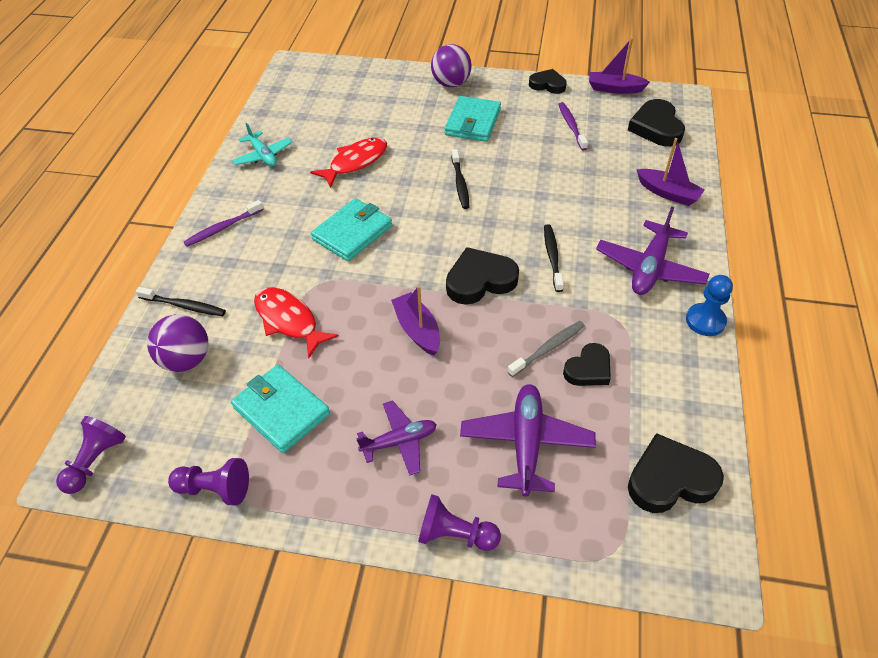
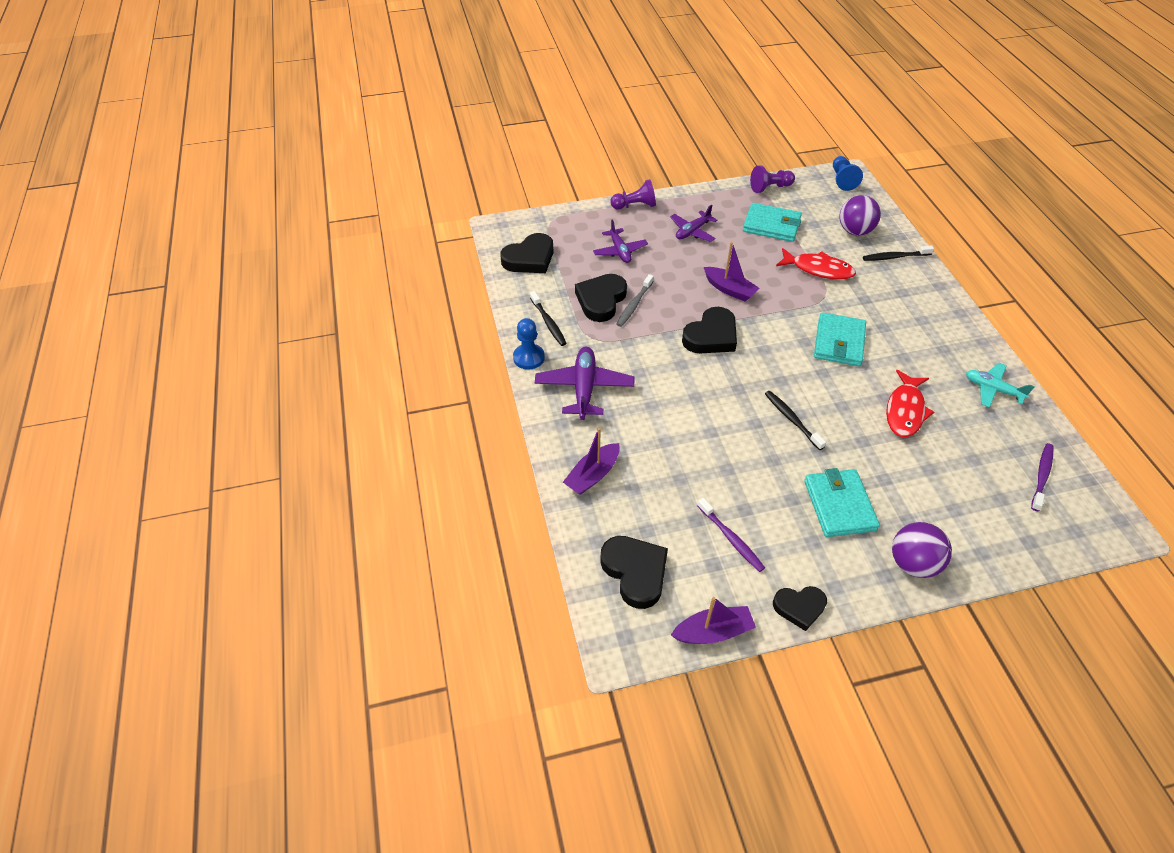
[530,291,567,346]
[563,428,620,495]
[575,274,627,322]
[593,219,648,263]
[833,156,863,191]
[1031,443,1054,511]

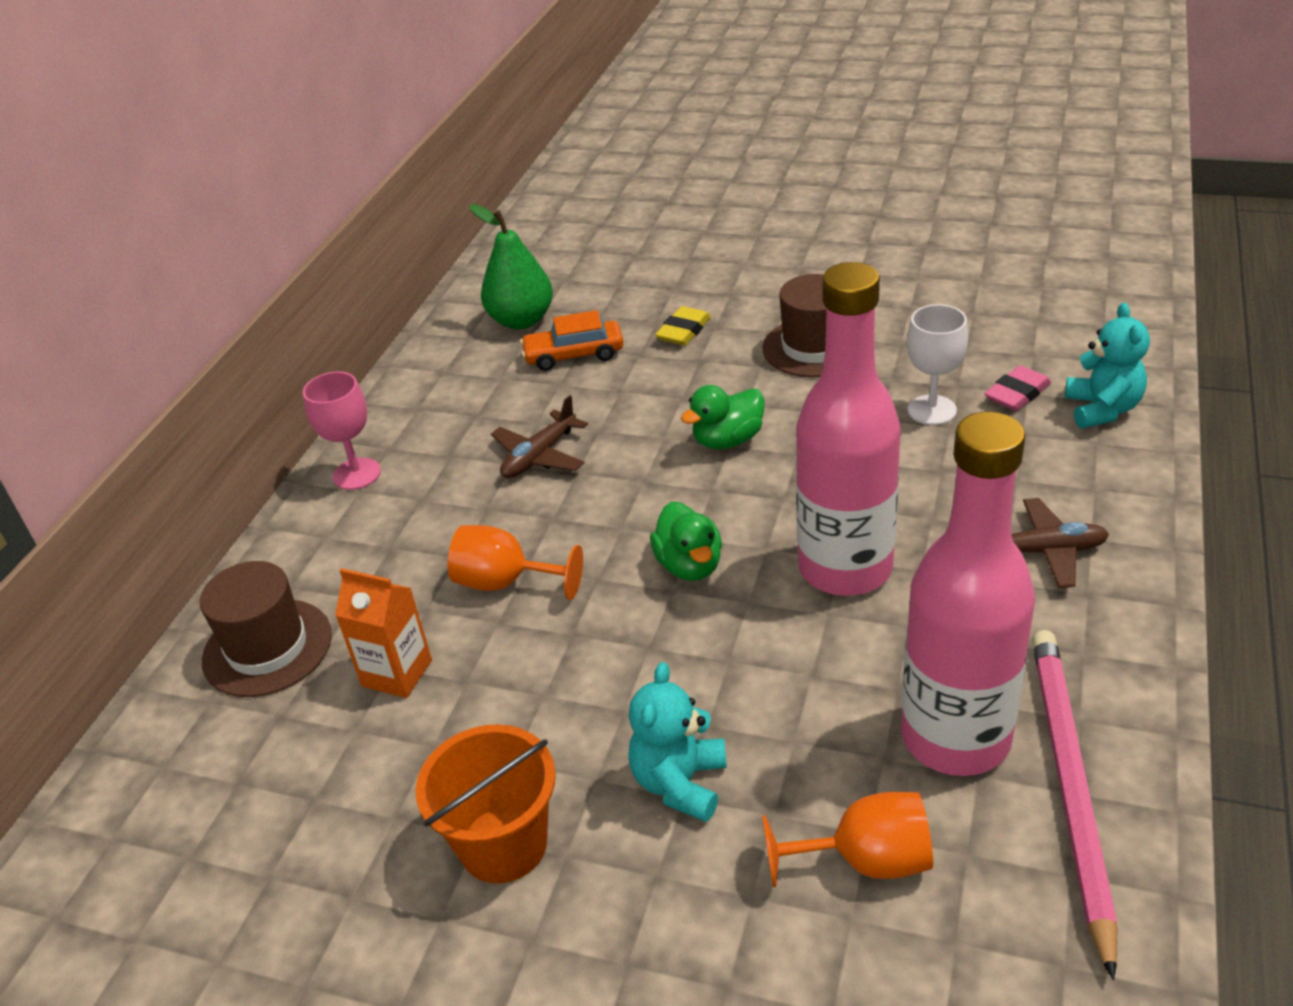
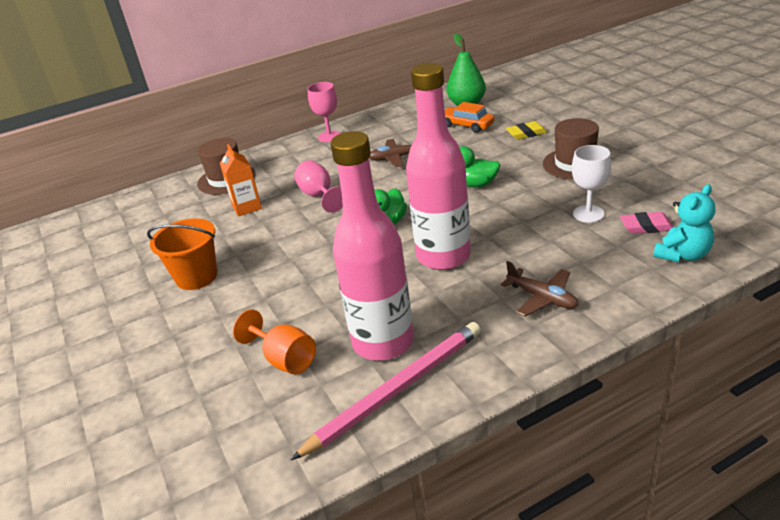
[294,160,343,213]
[628,662,727,822] (first image)

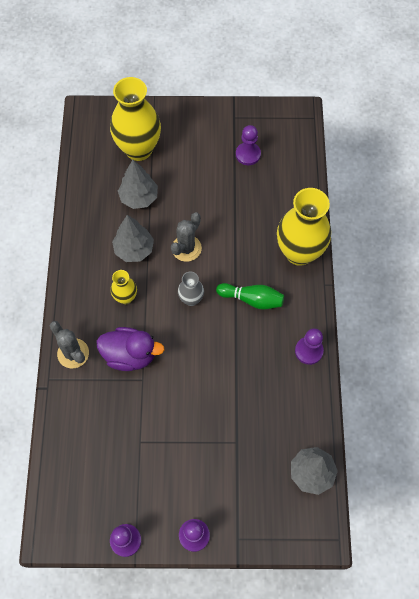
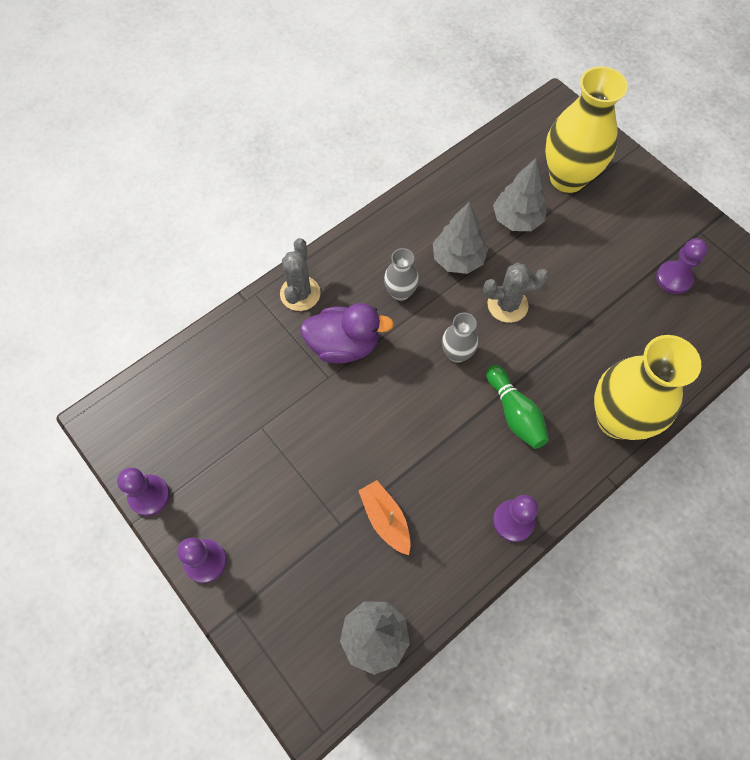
[300,303,394,363]
[358,480,411,555]
[384,248,419,301]

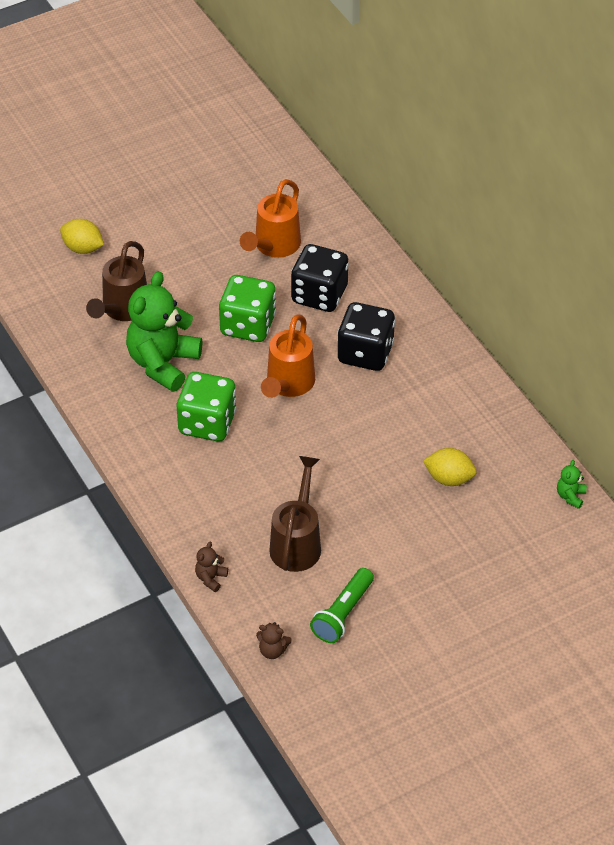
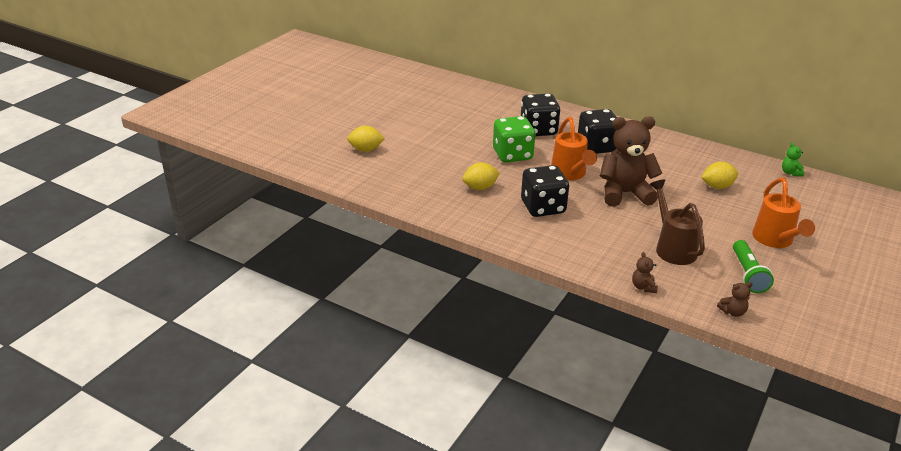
[462,162,500,190]
[521,165,569,217]
[600,116,662,207]
[752,178,815,248]
[86,241,147,321] (first image)

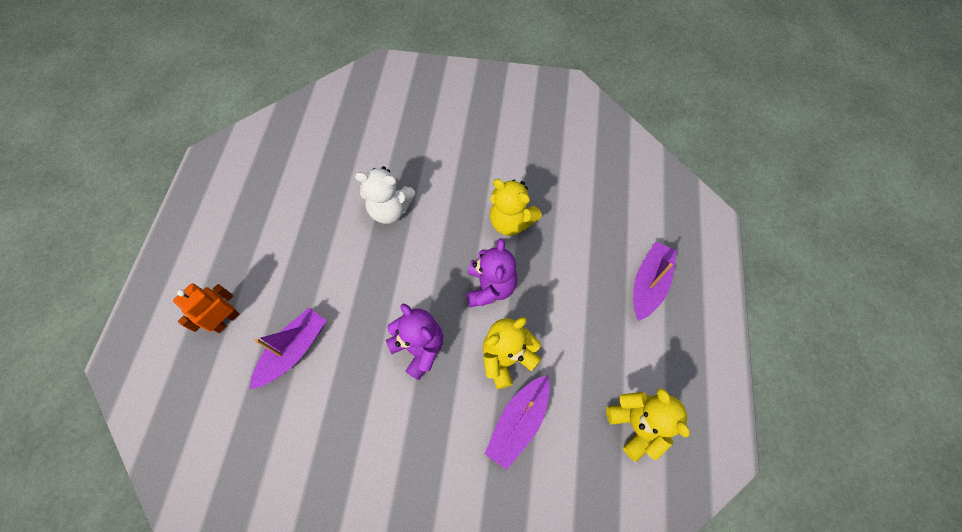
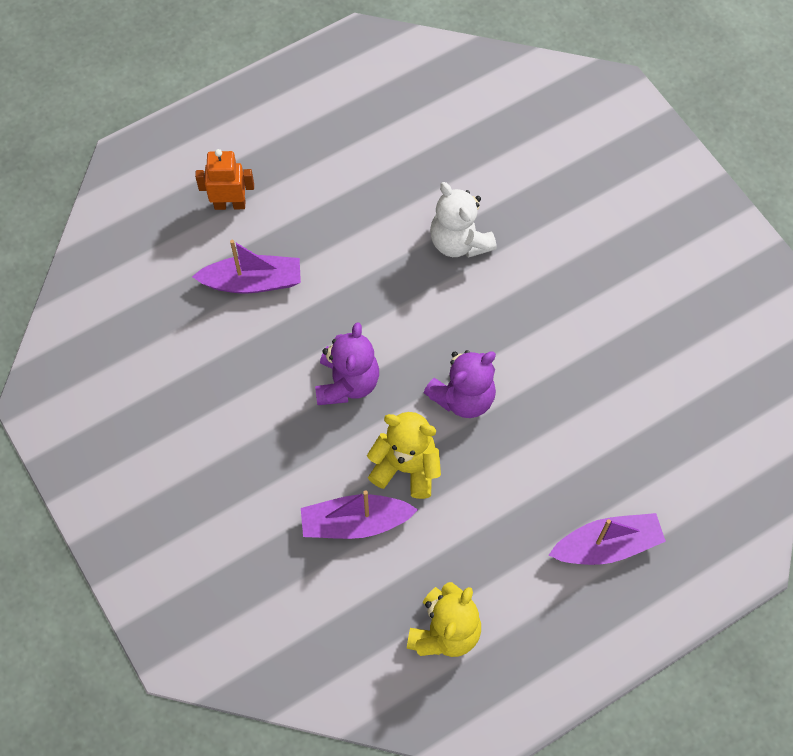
[490,179,542,236] (first image)

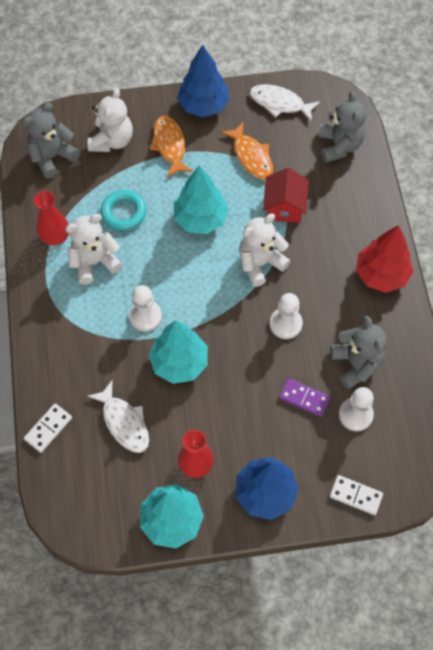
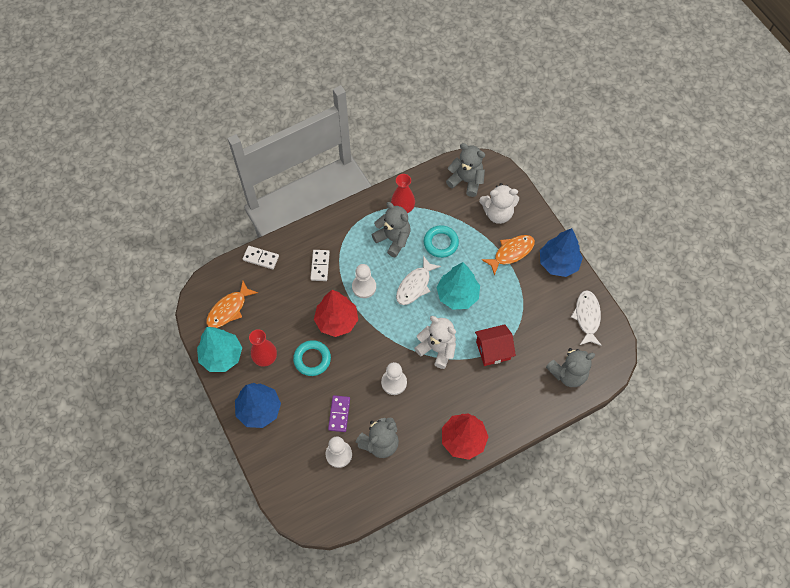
[206,281,258,328]
[293,340,331,376]
[310,250,330,281]
[314,290,358,337]
[372,202,411,257]
[396,256,441,305]

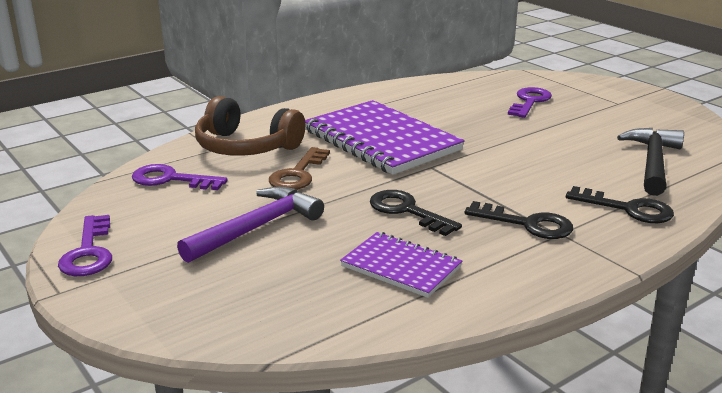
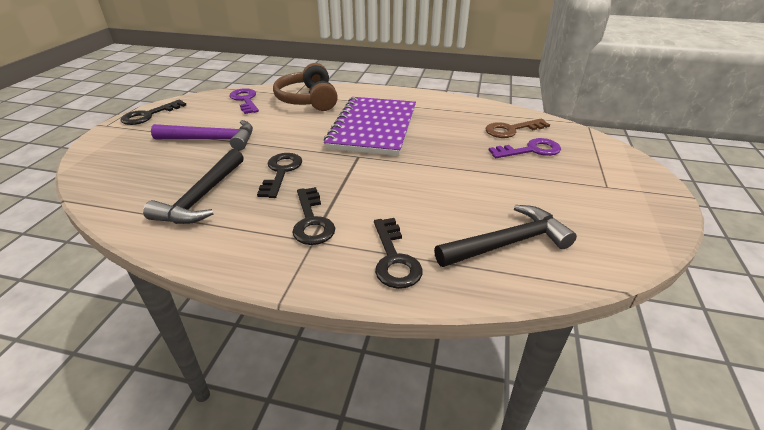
[121,100,186,125]
[143,149,244,224]
[485,118,550,138]

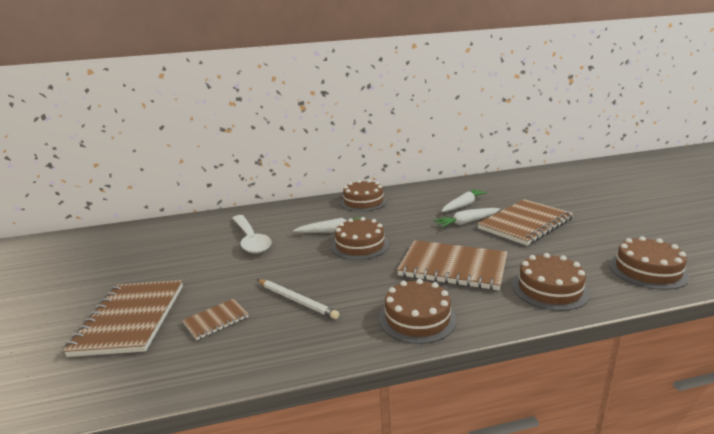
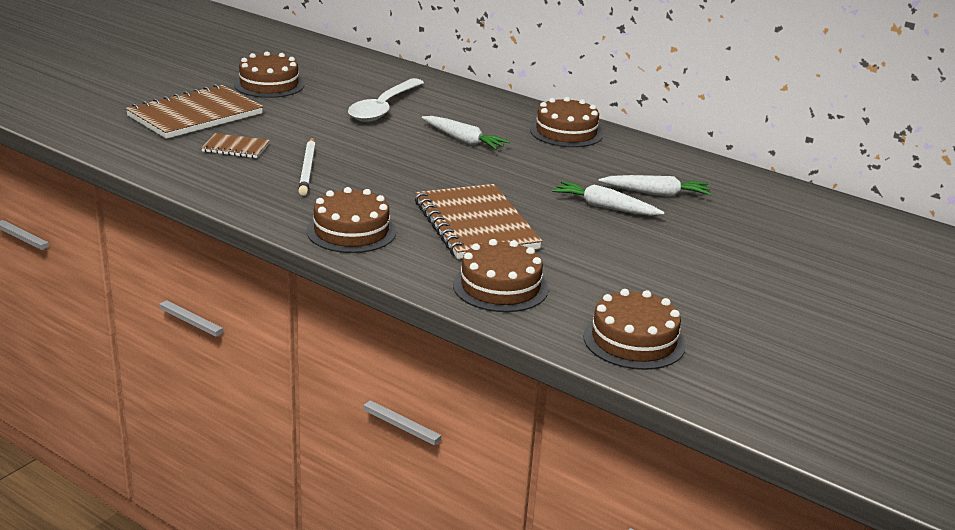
[234,51,304,98]
[477,199,573,246] (first image)

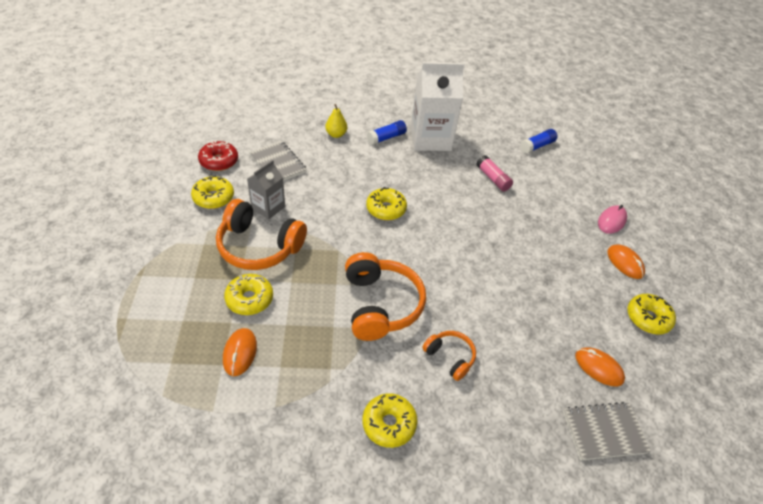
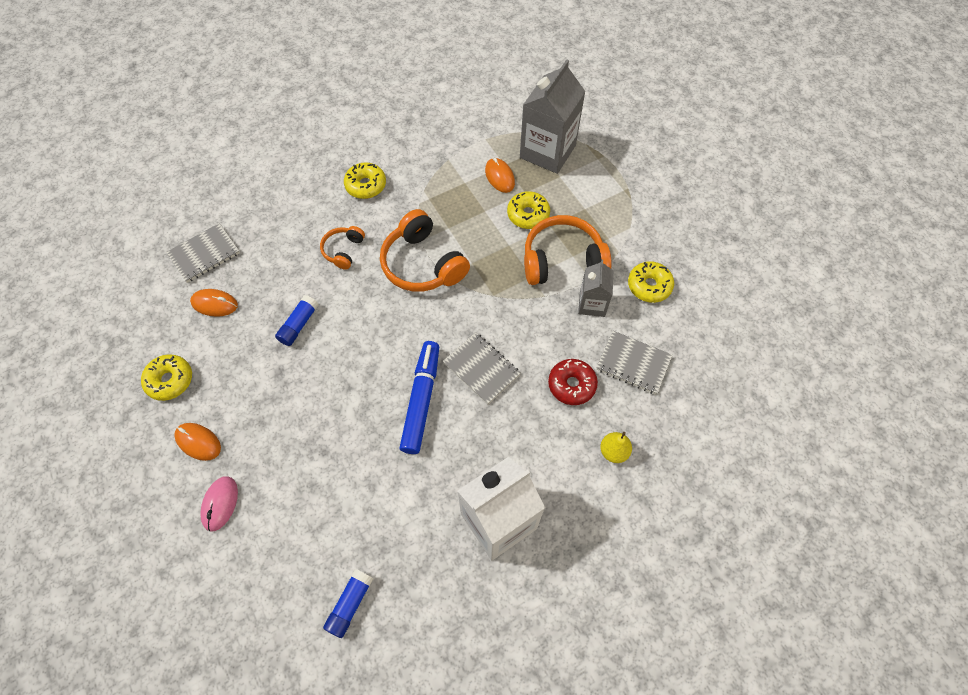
[275,295,319,346]
[320,226,365,270]
[400,341,439,454]
[443,332,521,405]
[520,59,586,174]
[548,359,598,405]
[476,155,513,192] (first image)

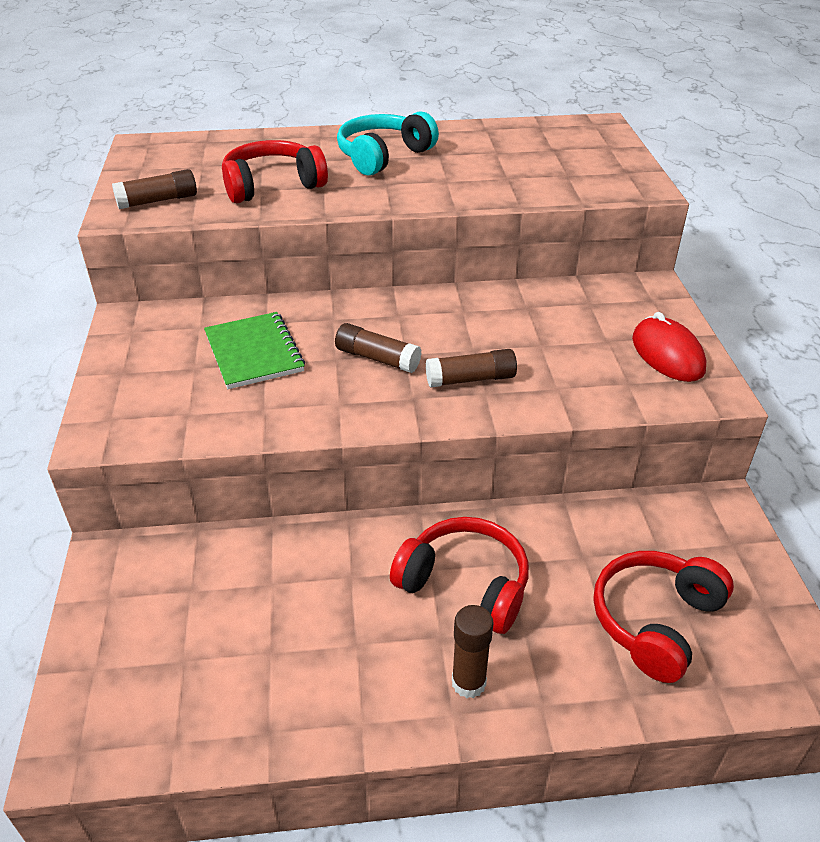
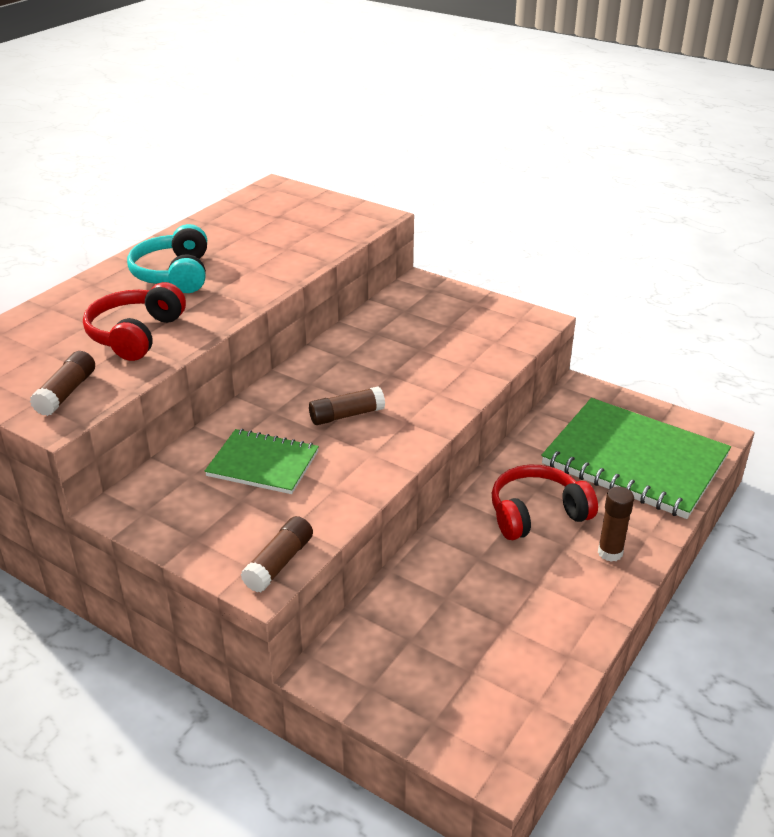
[241,516,313,592]
[541,398,731,519]
[632,312,706,382] (first image)

